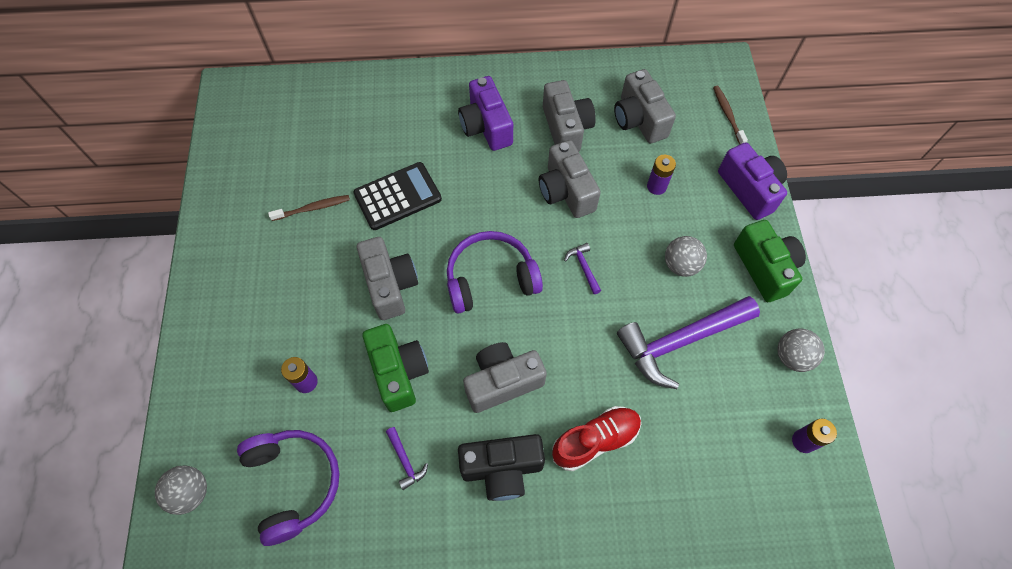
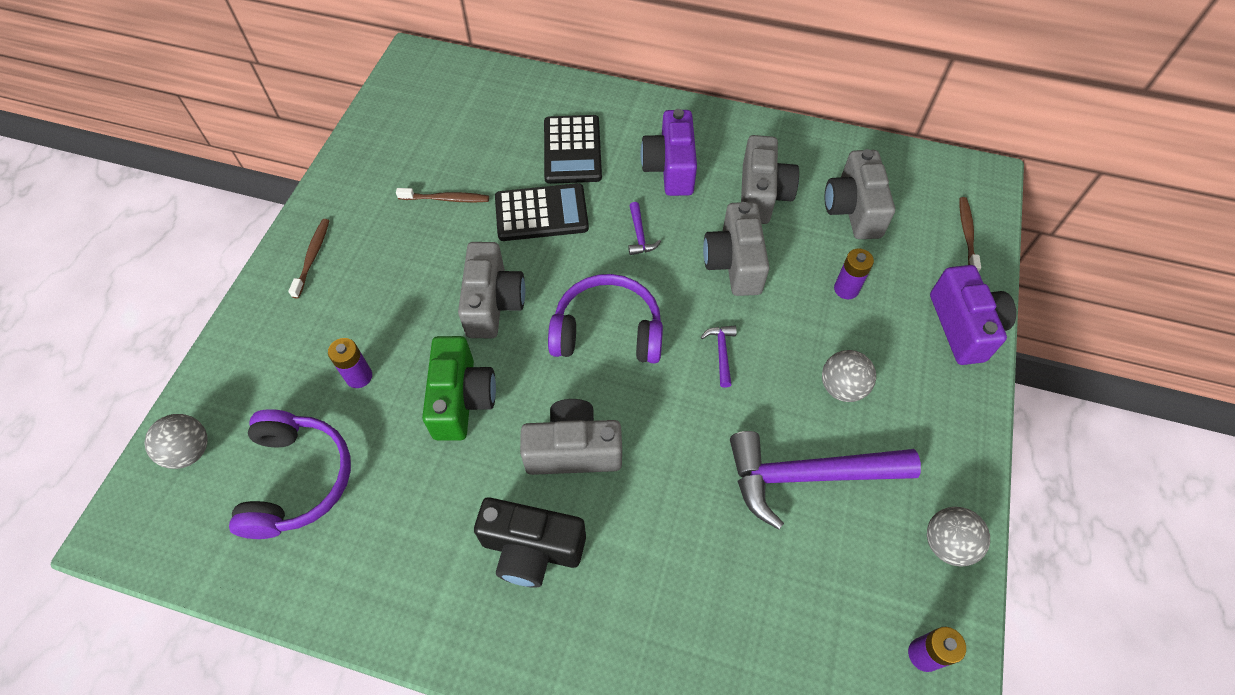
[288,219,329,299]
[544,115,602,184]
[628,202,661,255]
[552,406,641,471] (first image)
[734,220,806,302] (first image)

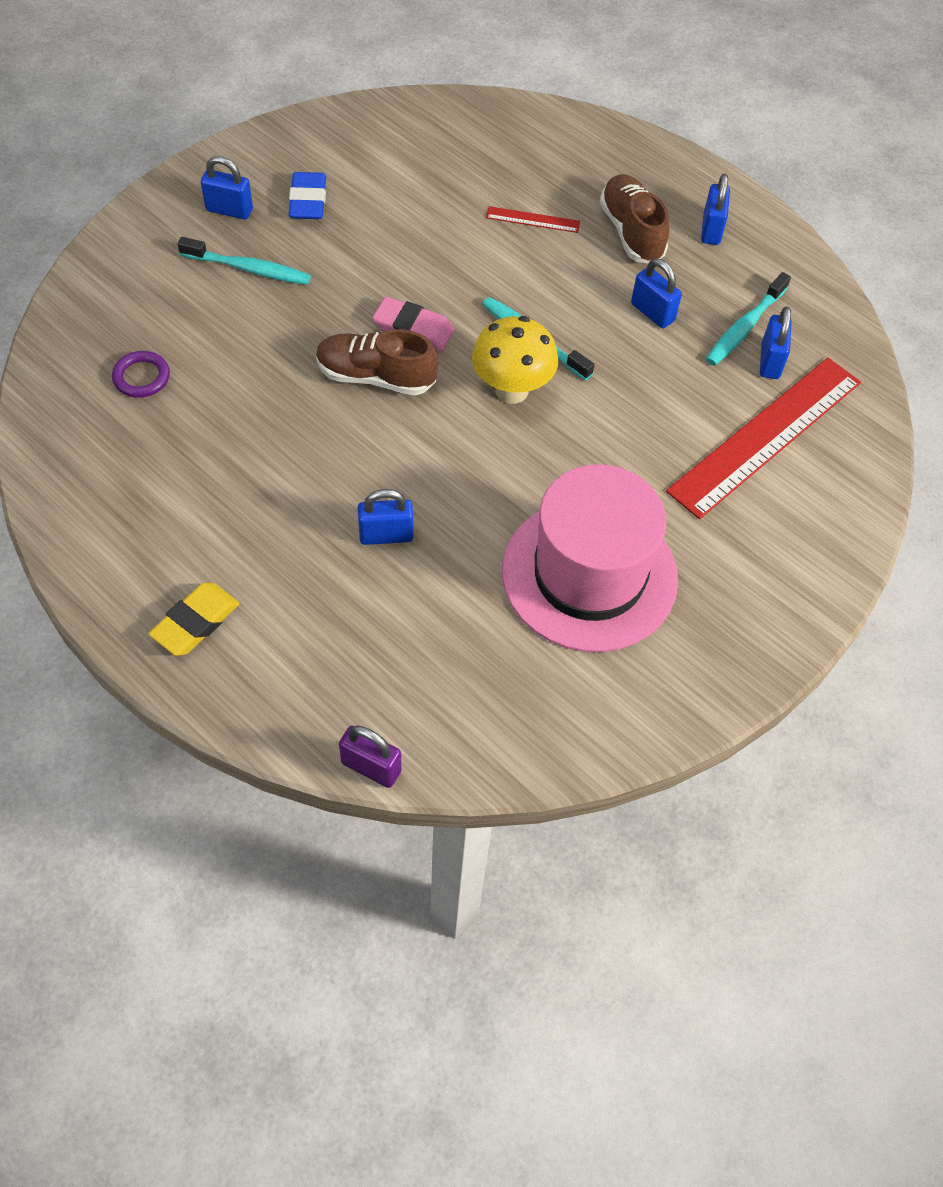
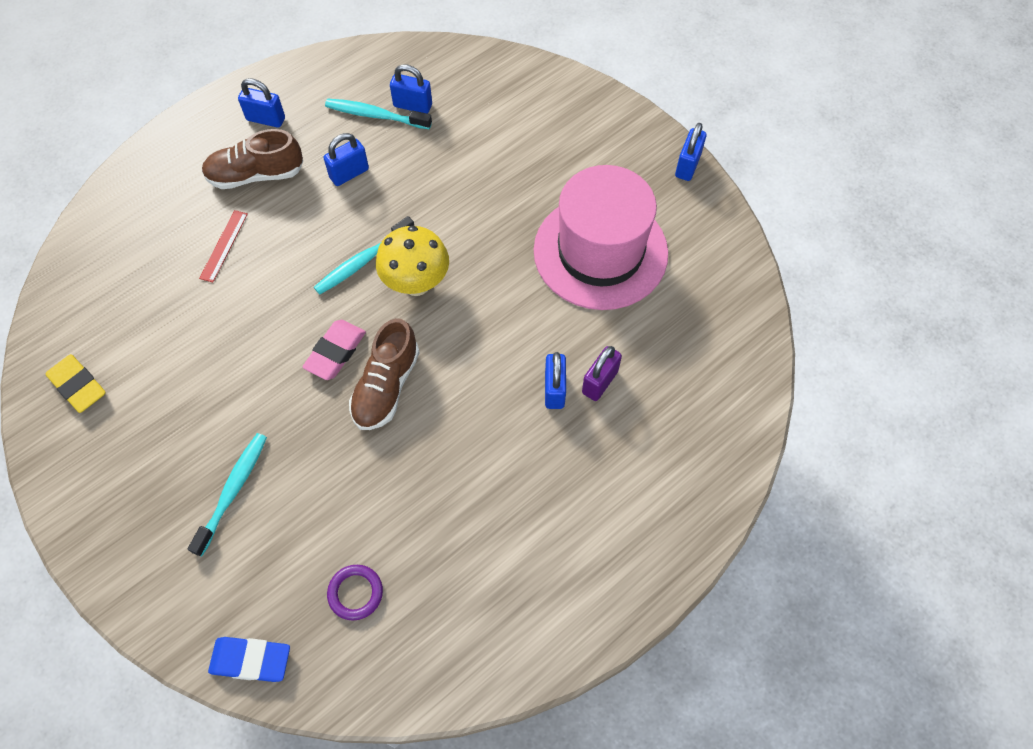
[46,354,106,413]
[208,637,290,682]
[325,99,432,129]
[582,346,622,401]
[675,123,707,181]
[666,358,861,519] (first image)

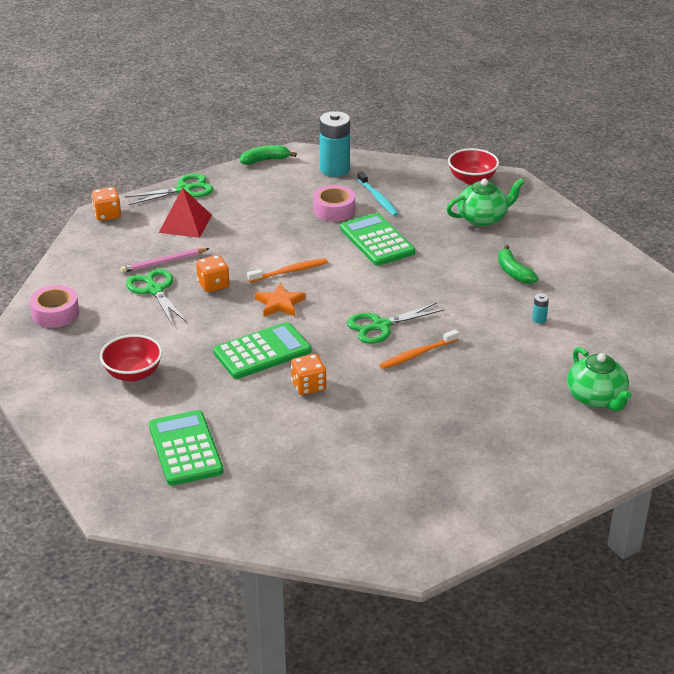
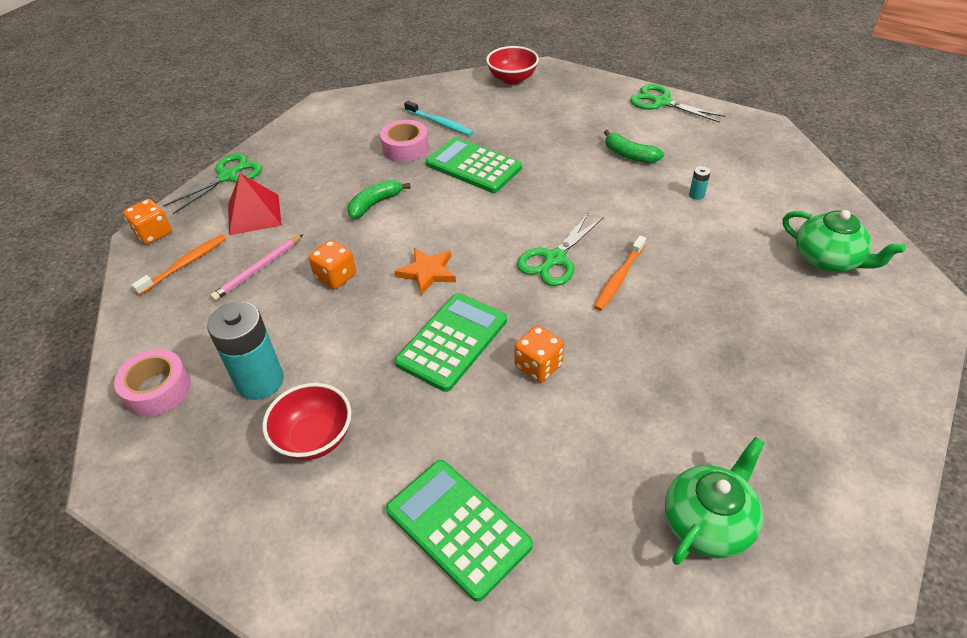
[131,235,226,295]
[207,302,284,400]
[348,180,411,219]
[630,84,725,123]
[665,437,765,565]

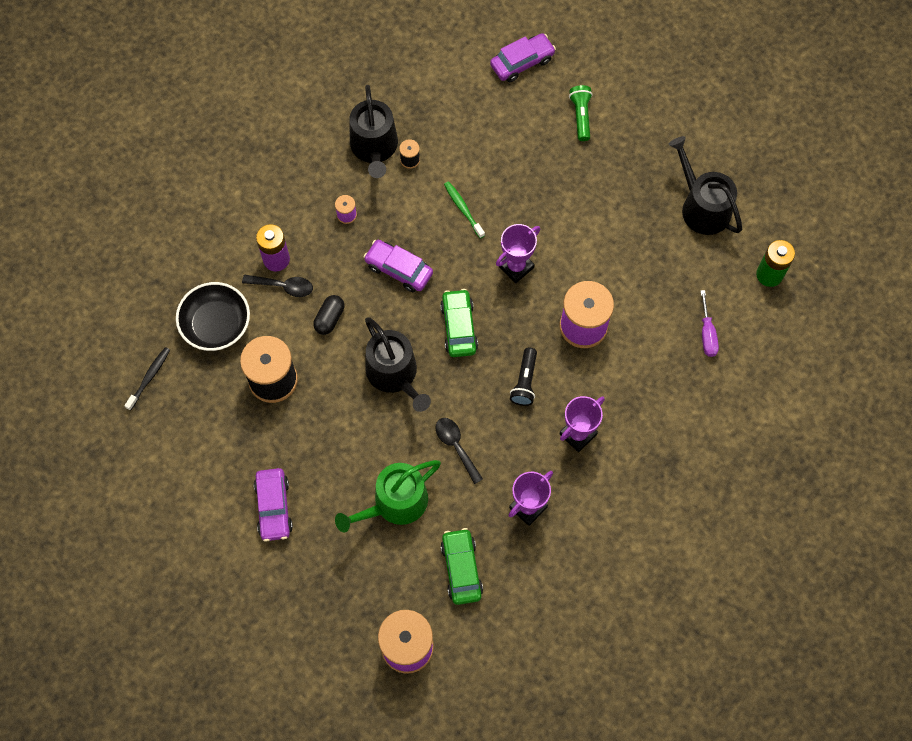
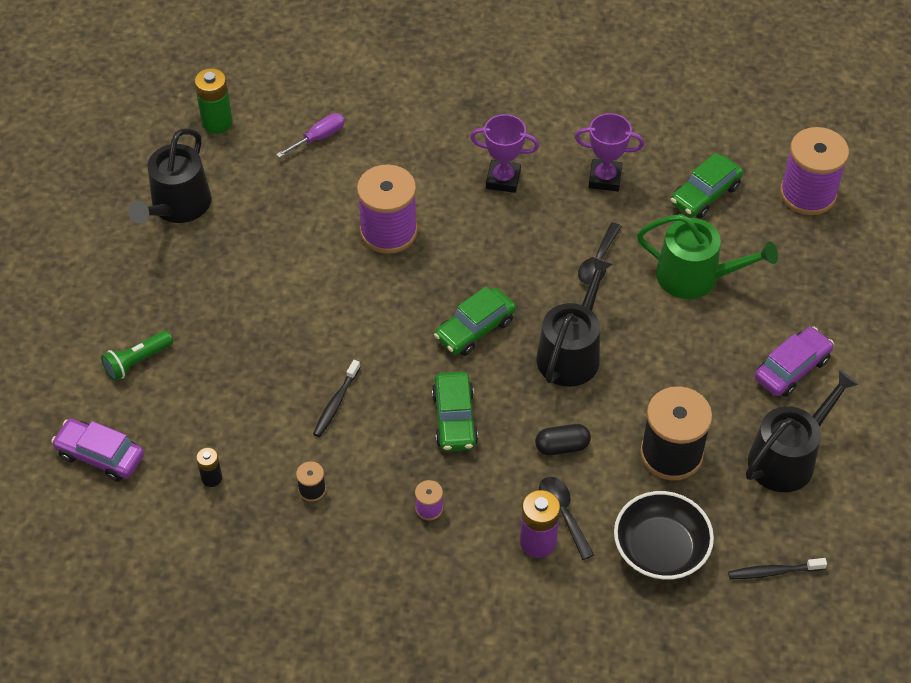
[196,447,222,487]
[313,360,360,437]
[432,372,478,451]
[746,370,859,492]
[496,224,540,283] (first image)
[510,347,537,406] (first image)

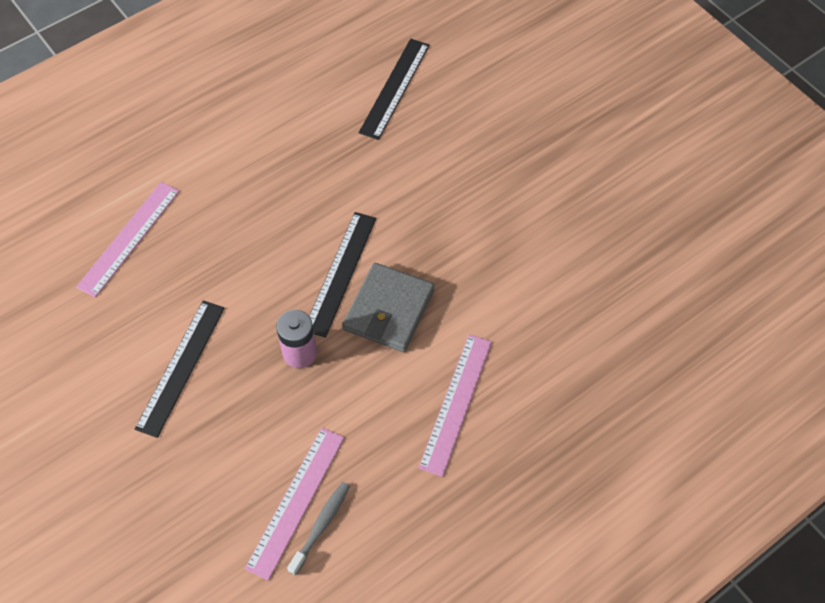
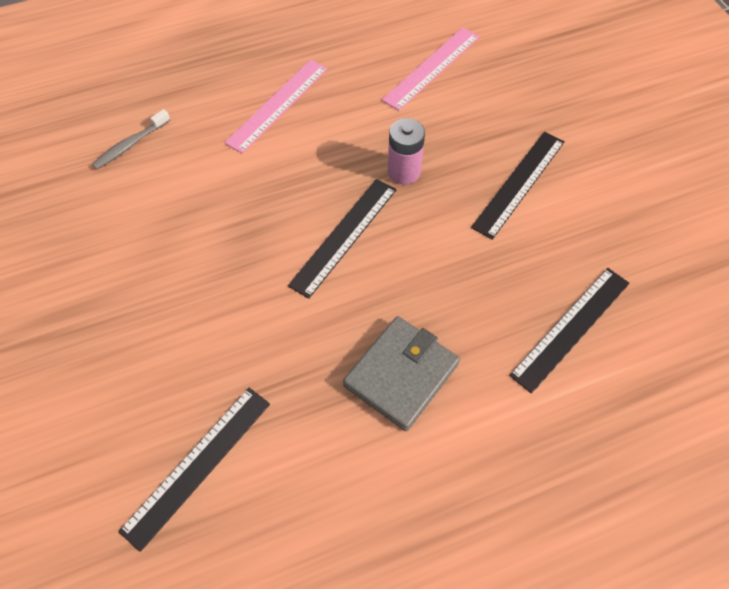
[92,109,170,169]
[343,316,460,431]
[509,268,630,394]

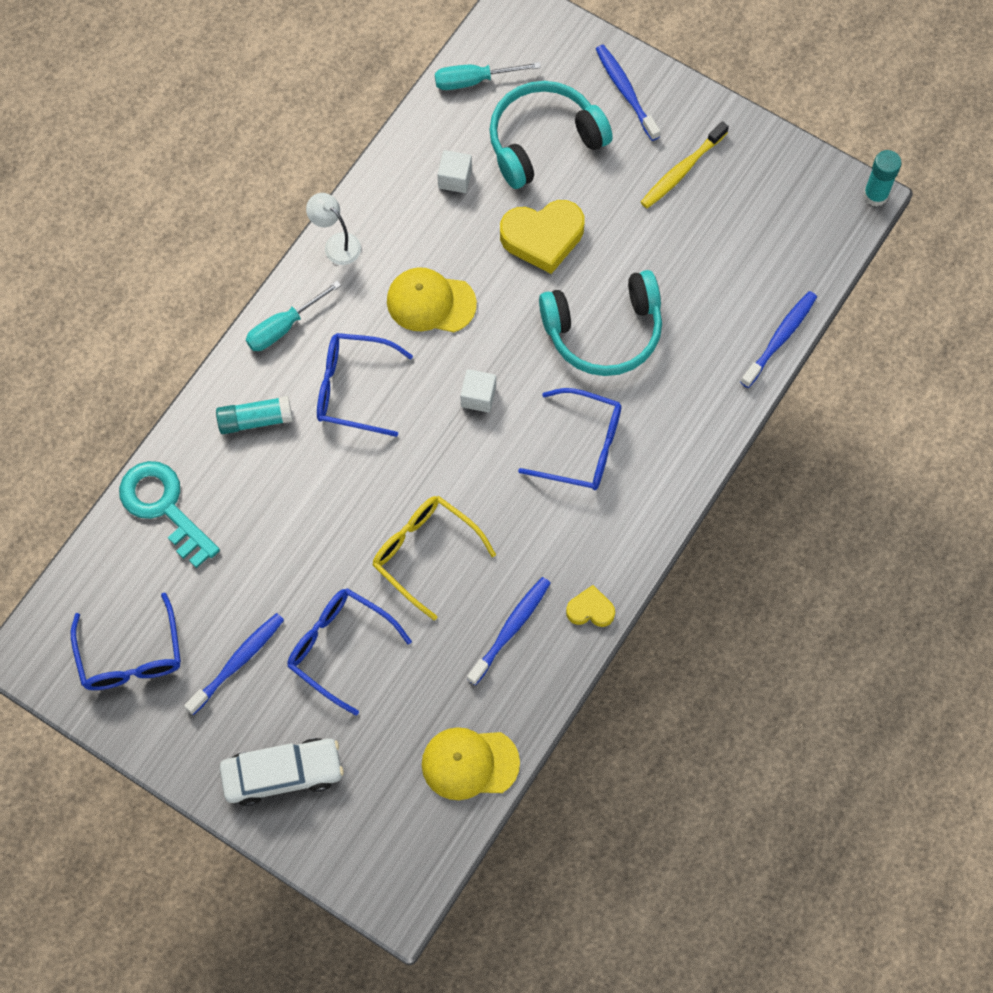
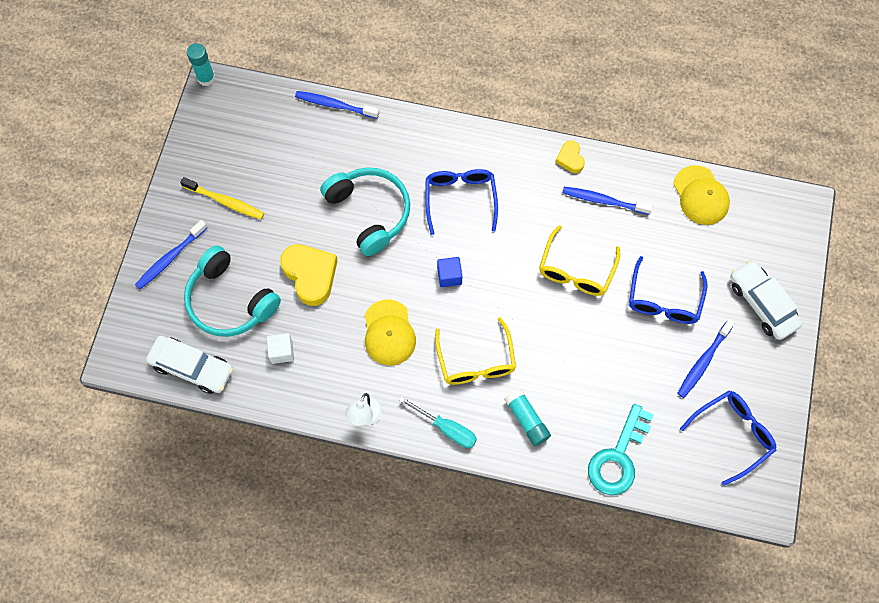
[146,336,233,394]
[435,317,516,385]
[437,257,462,287]
[677,318,735,398]

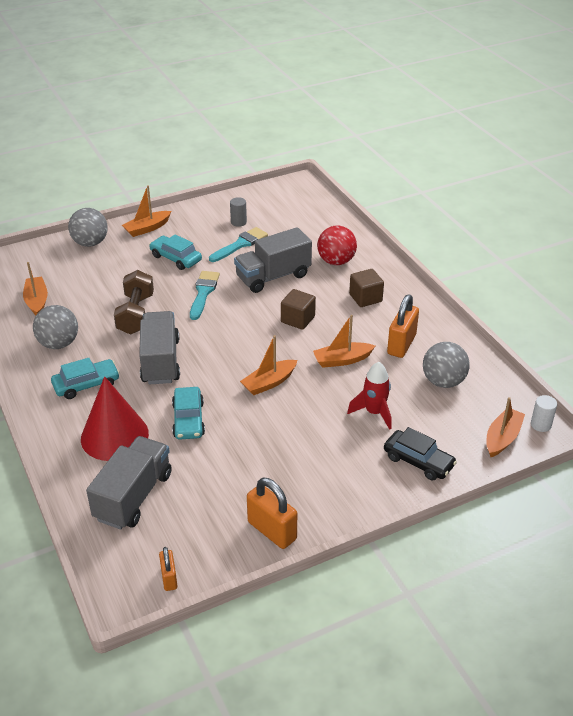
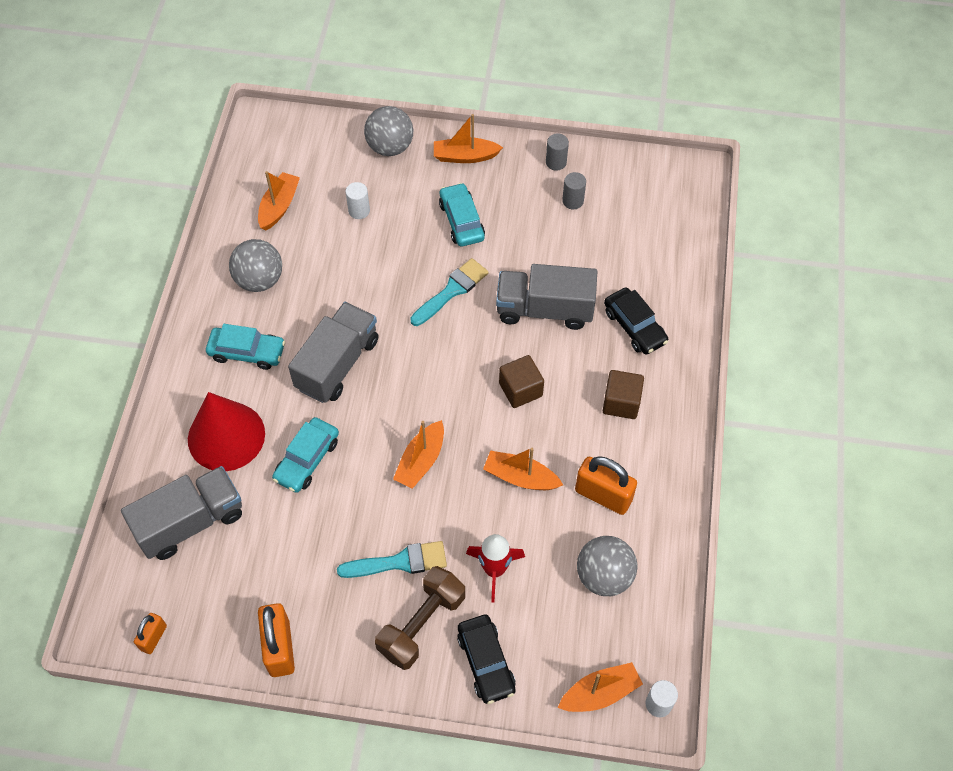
[337,541,447,578]
[346,182,370,219]
[375,566,465,670]
[393,420,444,489]
[546,133,569,171]
[575,456,637,515]
[604,288,668,355]

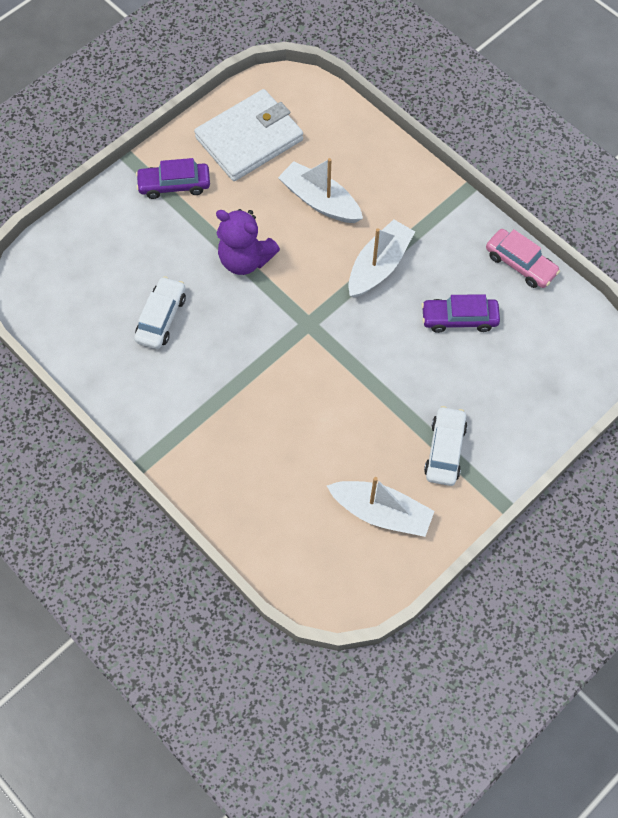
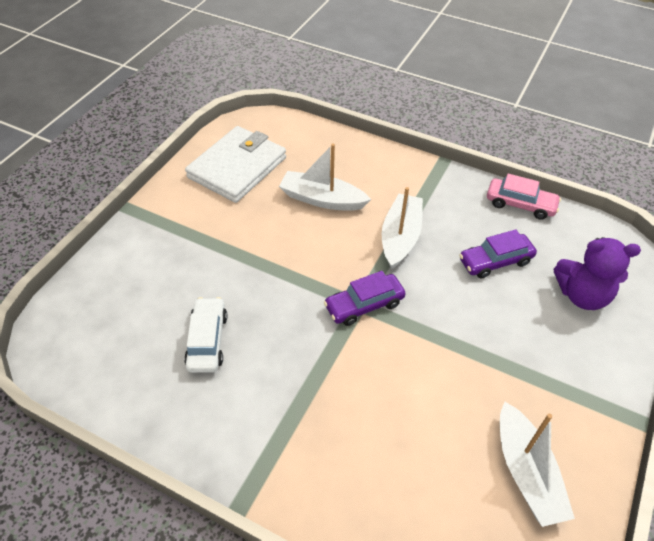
[324,271,406,326]
[500,402,575,527]
[554,237,641,310]
[424,406,468,486] (first image)

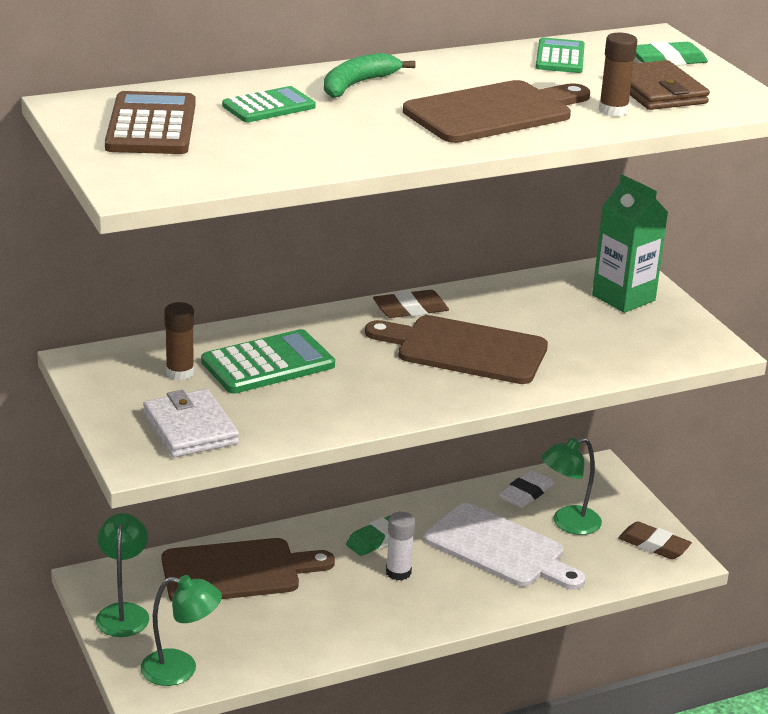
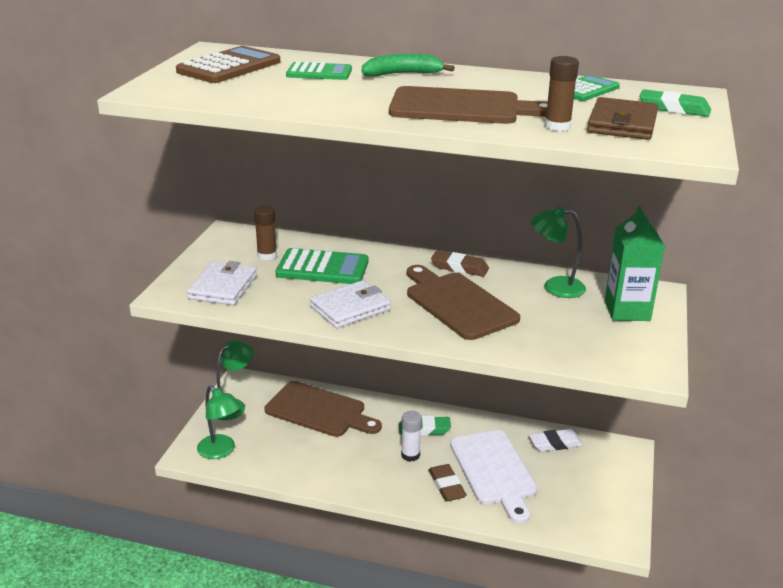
[310,280,391,328]
[429,464,467,501]
[531,206,586,298]

